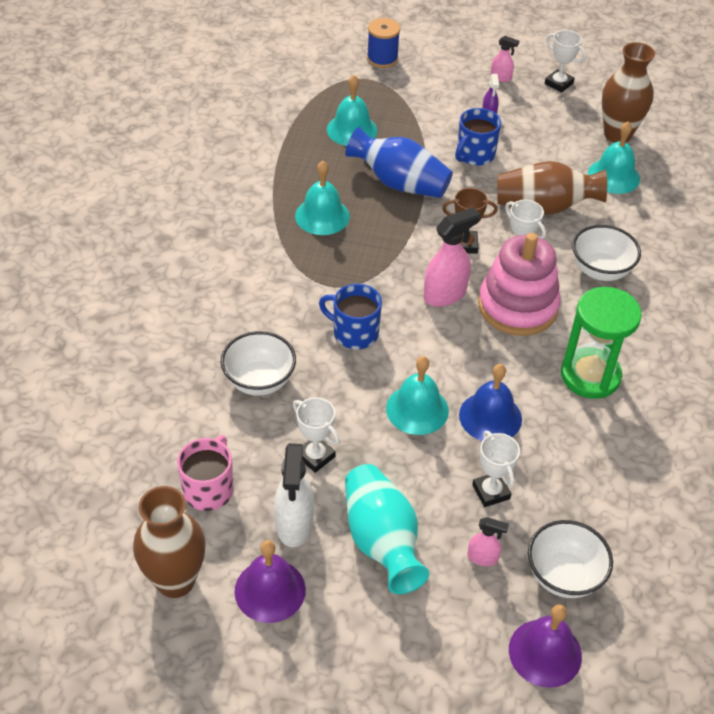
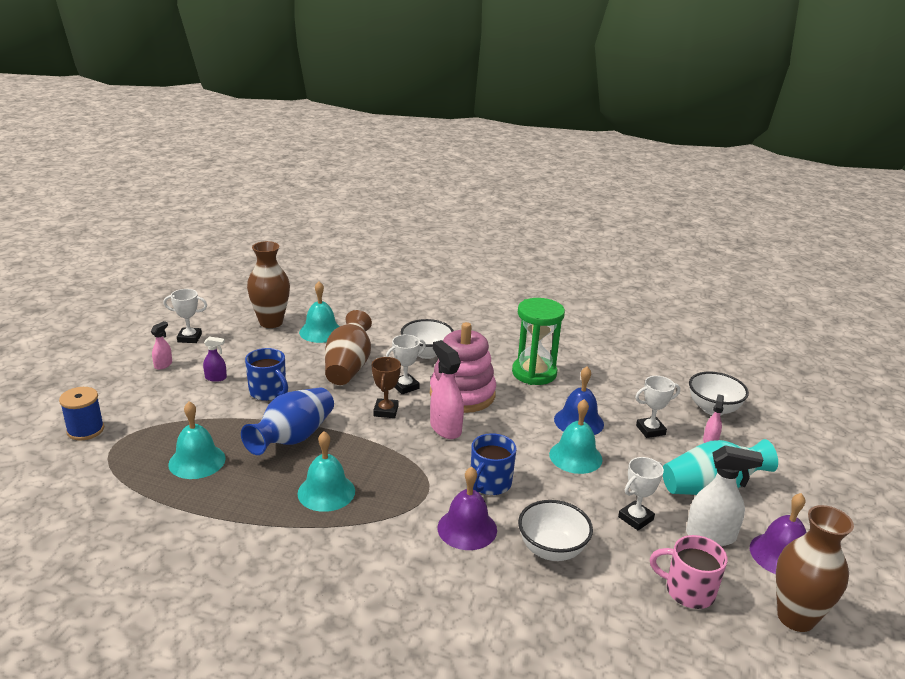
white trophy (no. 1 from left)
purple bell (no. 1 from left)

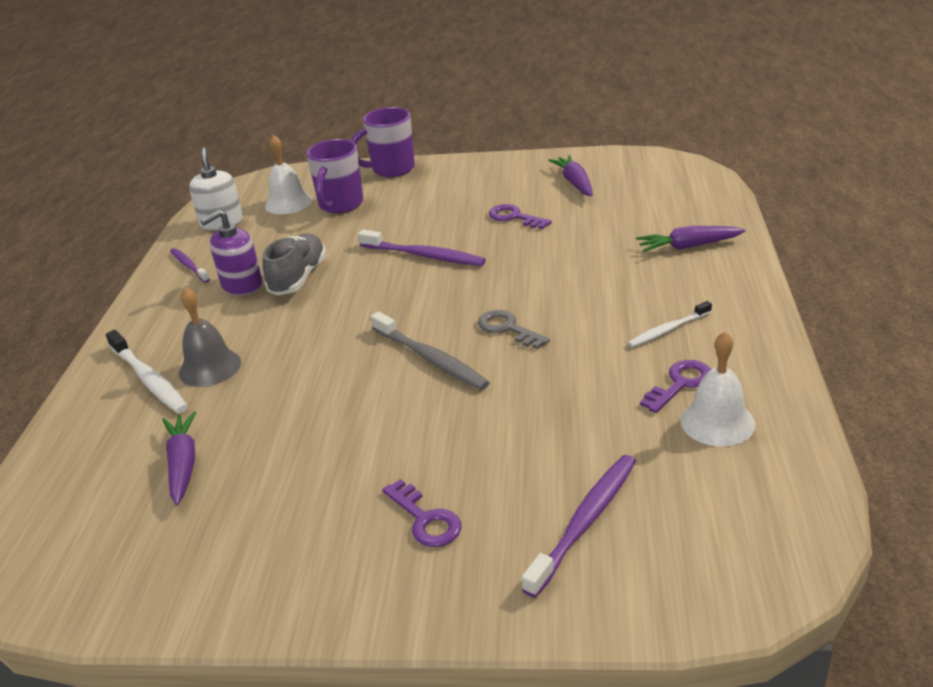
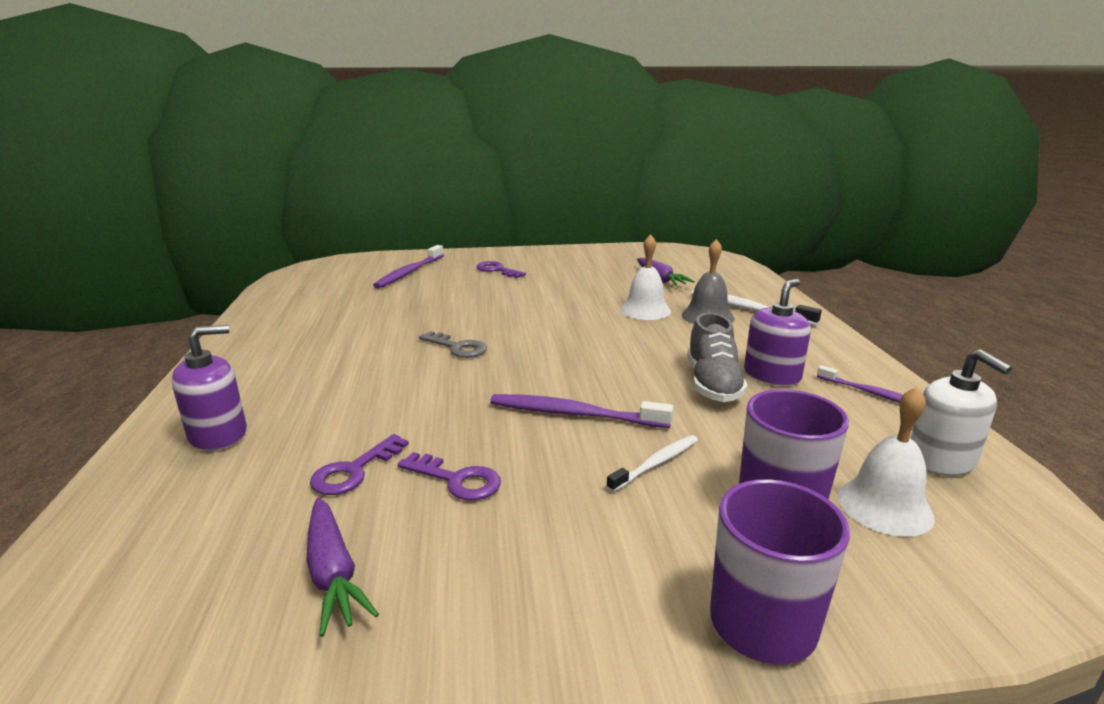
purple soap dispenser (no. 1 from left)
purple key (no. 1 from left)
white toothbrush (no. 1 from left)
white bell (no. 1 from left)
grey toothbrush

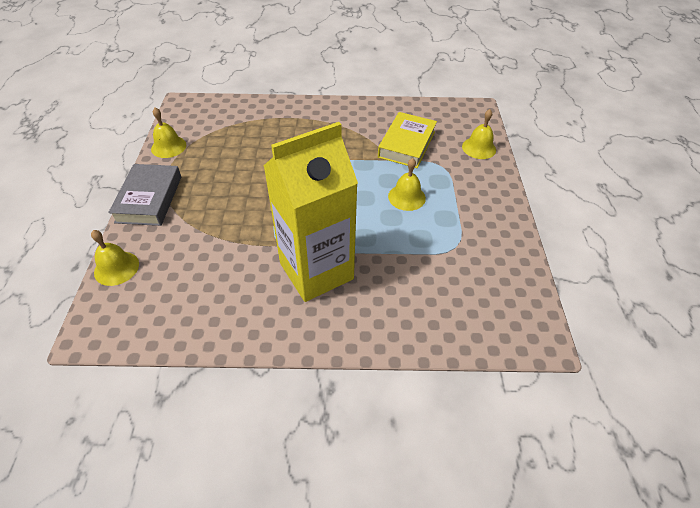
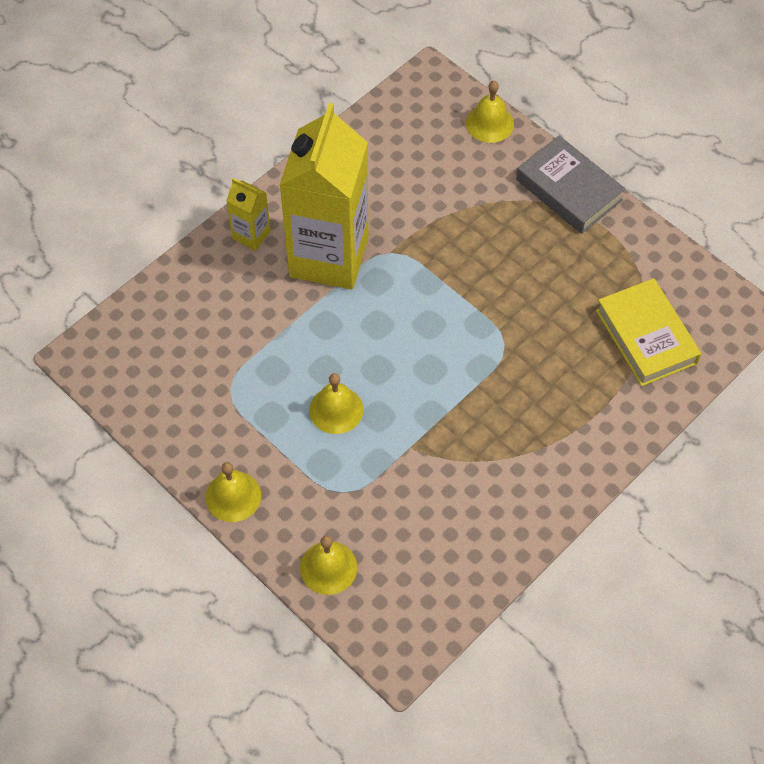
yellow bell (no. 1 from left)
yellow carton (no. 1 from left)
yellow book

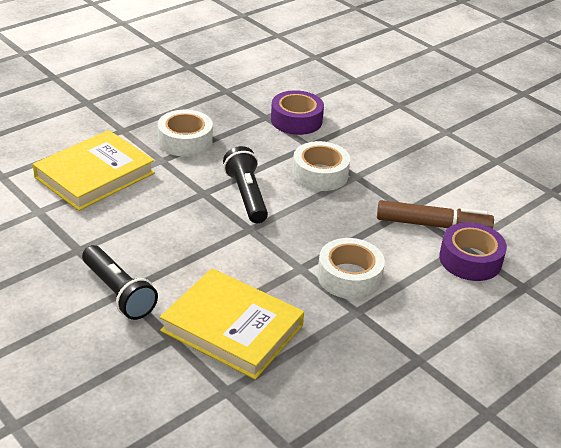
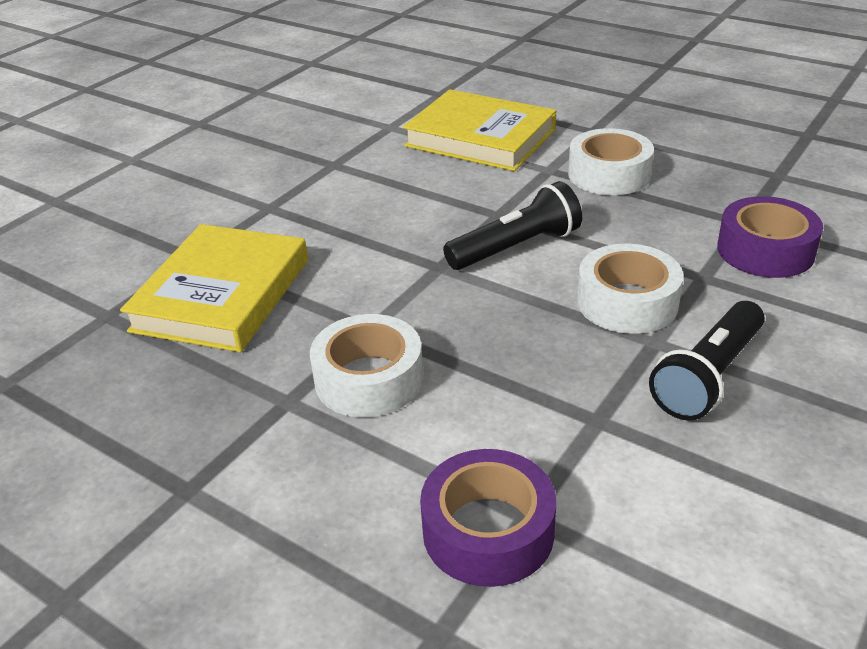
black flashlight (no. 2 from left)
brown marker

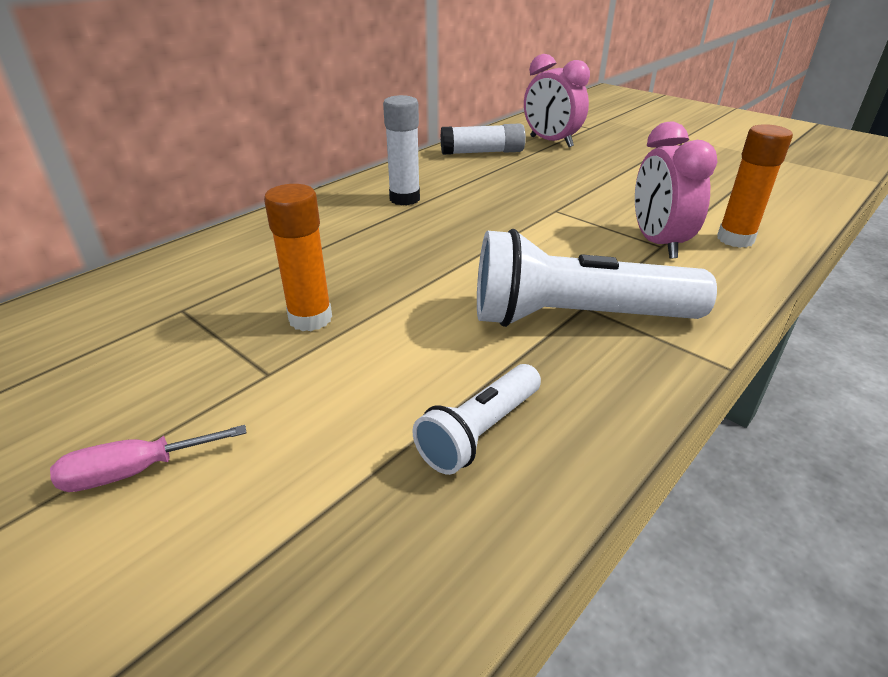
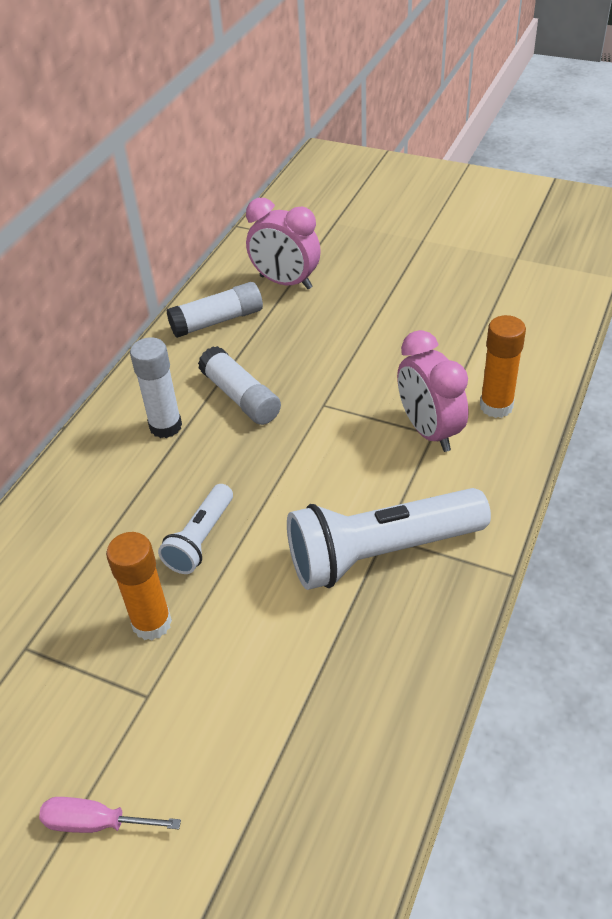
pink screwdriver
white flashlight (no. 1 from left)
white glue stick (no. 3 from left)

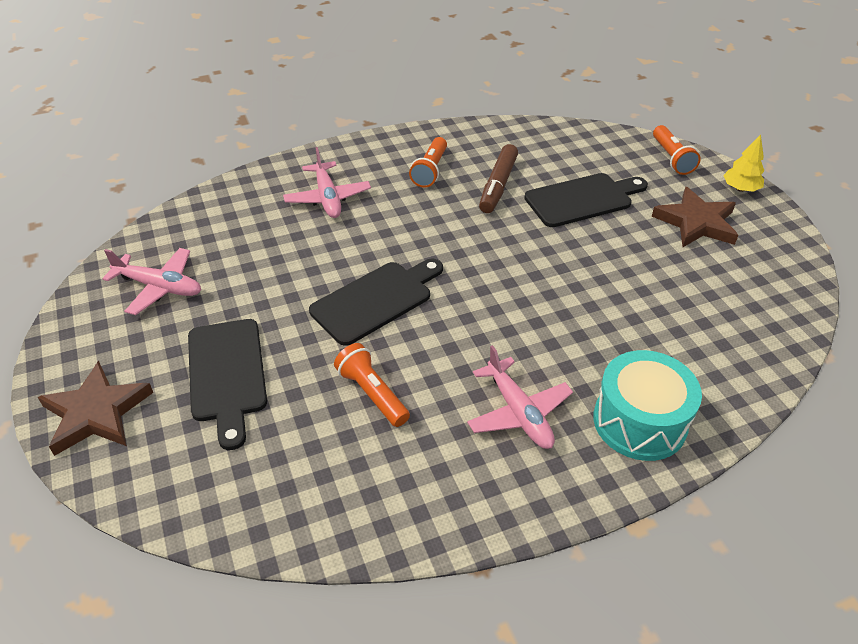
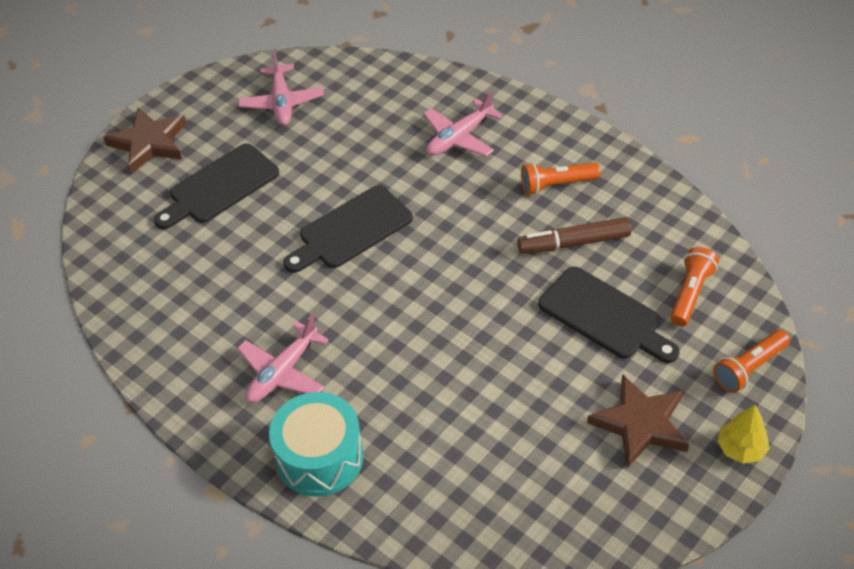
black cutting board (no. 2 from left)
orange flashlight (no. 2 from left)

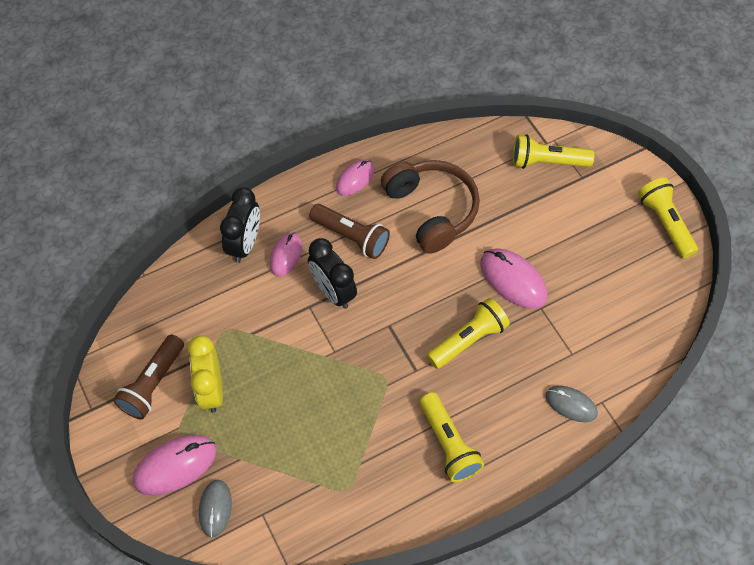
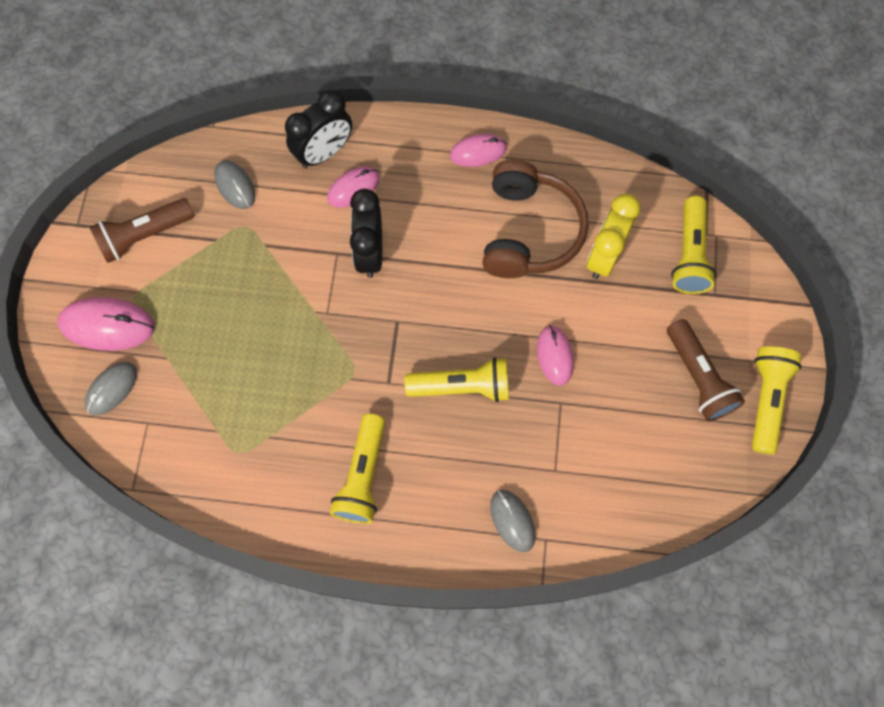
grey mouse (no. 2 from left)
pink mouse (no. 4 from left)
yellow clock
brown flashlight (no. 2 from left)
yellow flashlight (no. 3 from left)

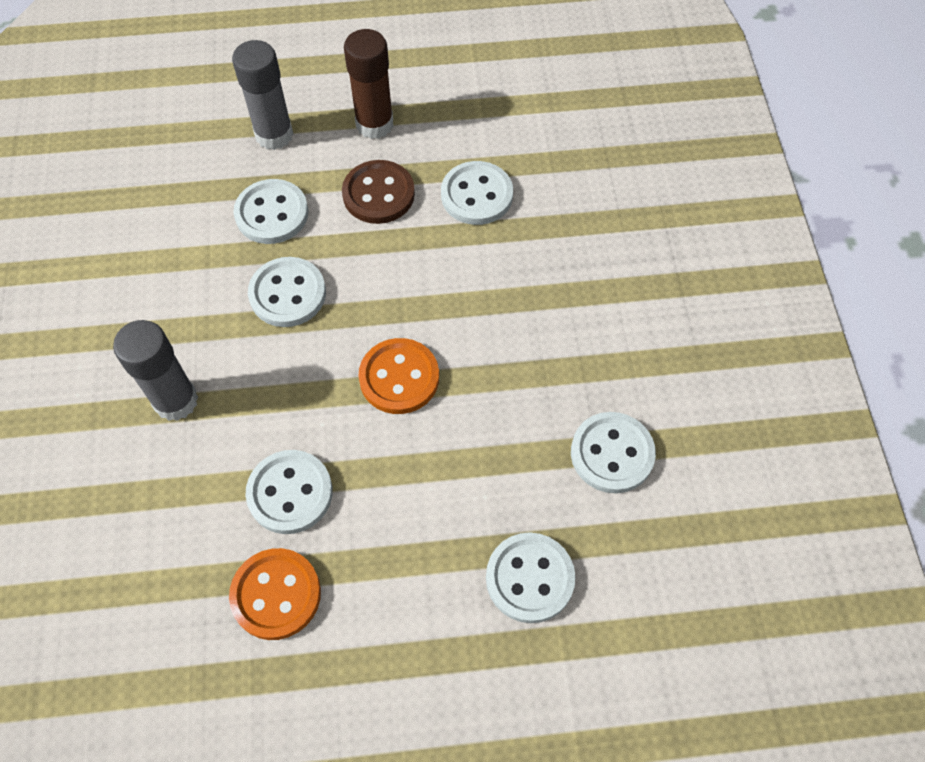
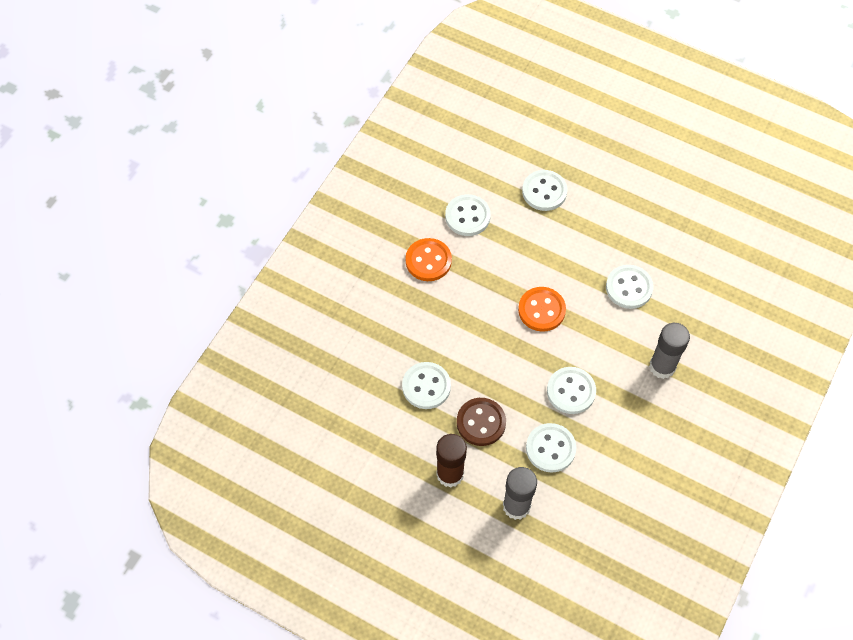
orange button (no. 1 from left)

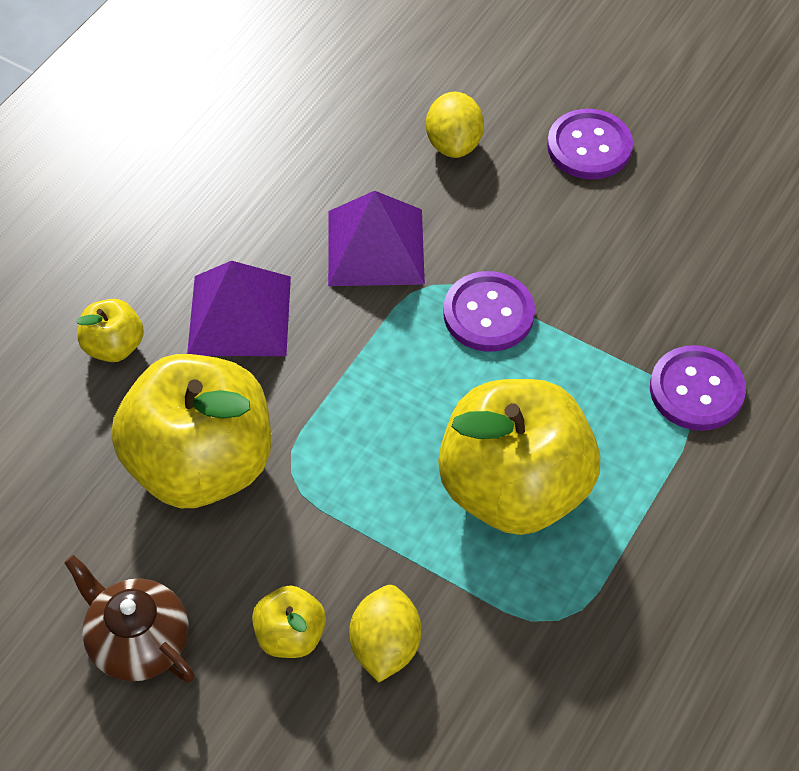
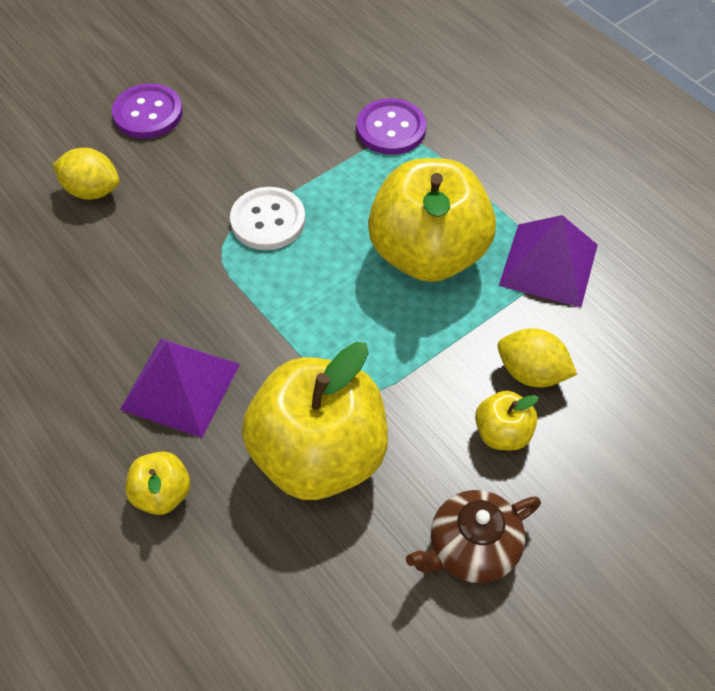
white button
purple pyramid (no. 2 from left)

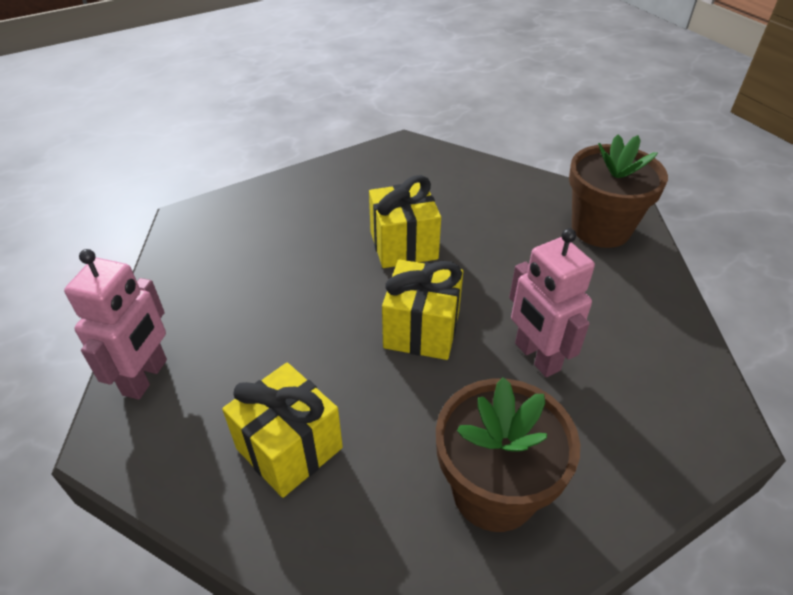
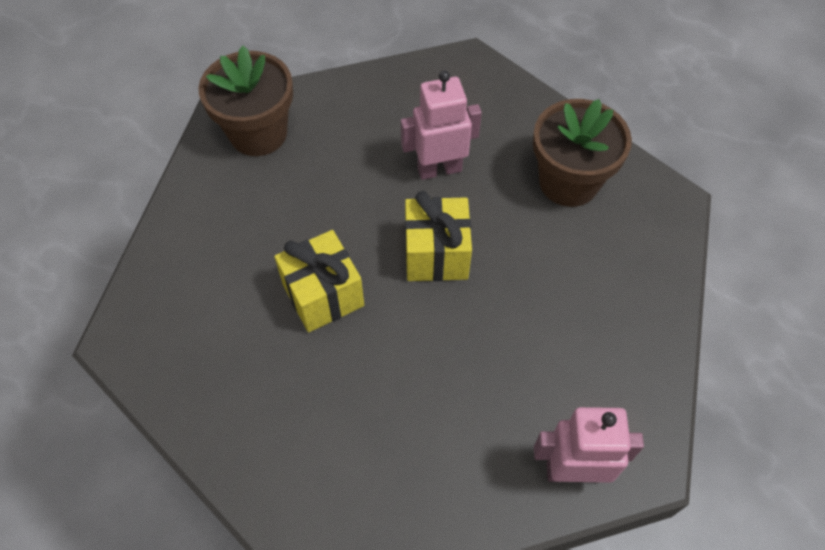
pink robot (no. 1 from left)
yellow gift (no. 1 from left in the first image)

